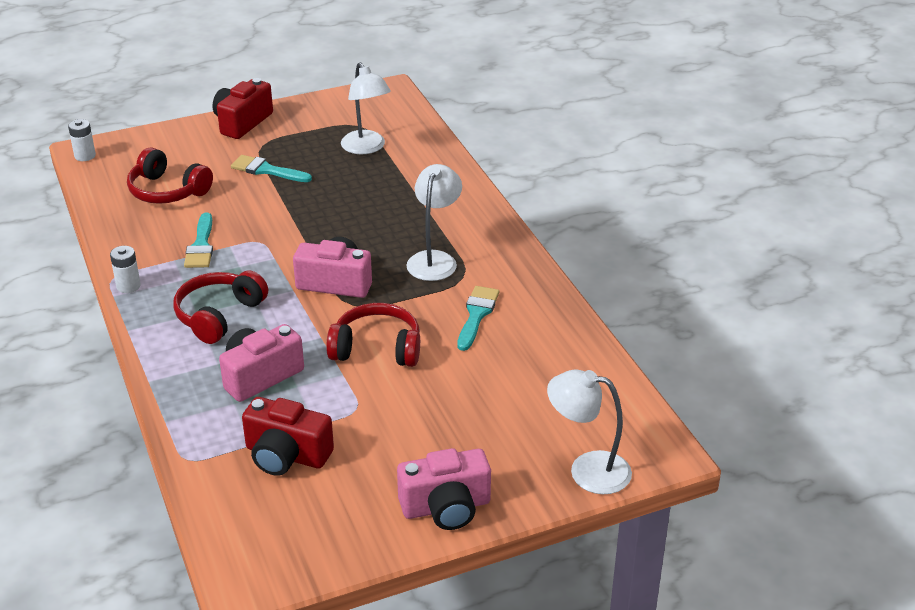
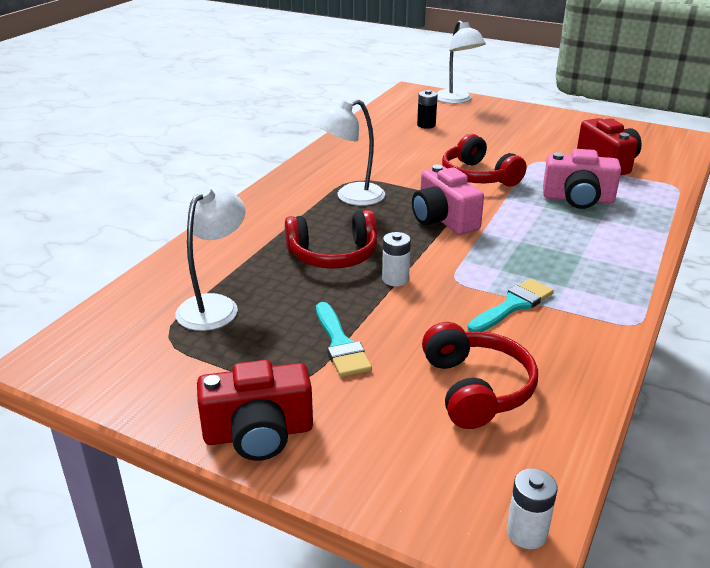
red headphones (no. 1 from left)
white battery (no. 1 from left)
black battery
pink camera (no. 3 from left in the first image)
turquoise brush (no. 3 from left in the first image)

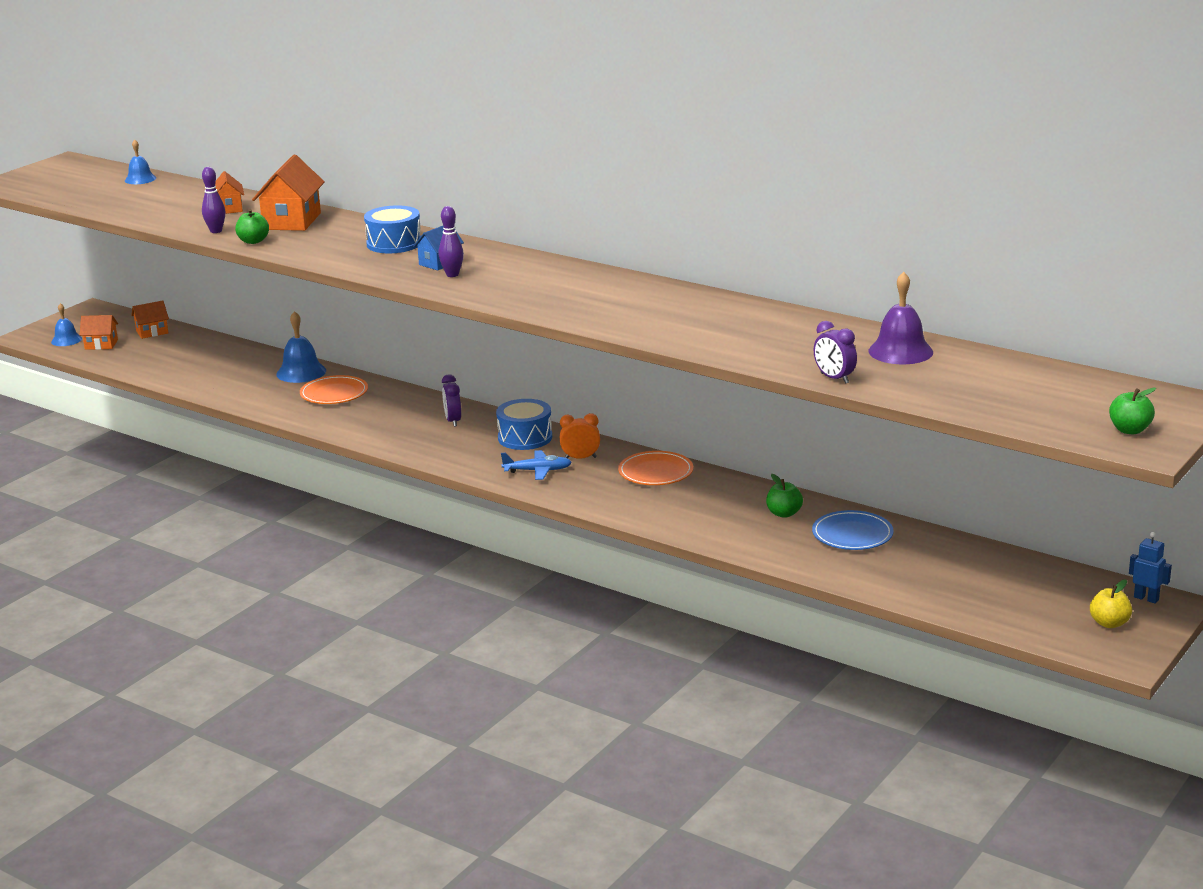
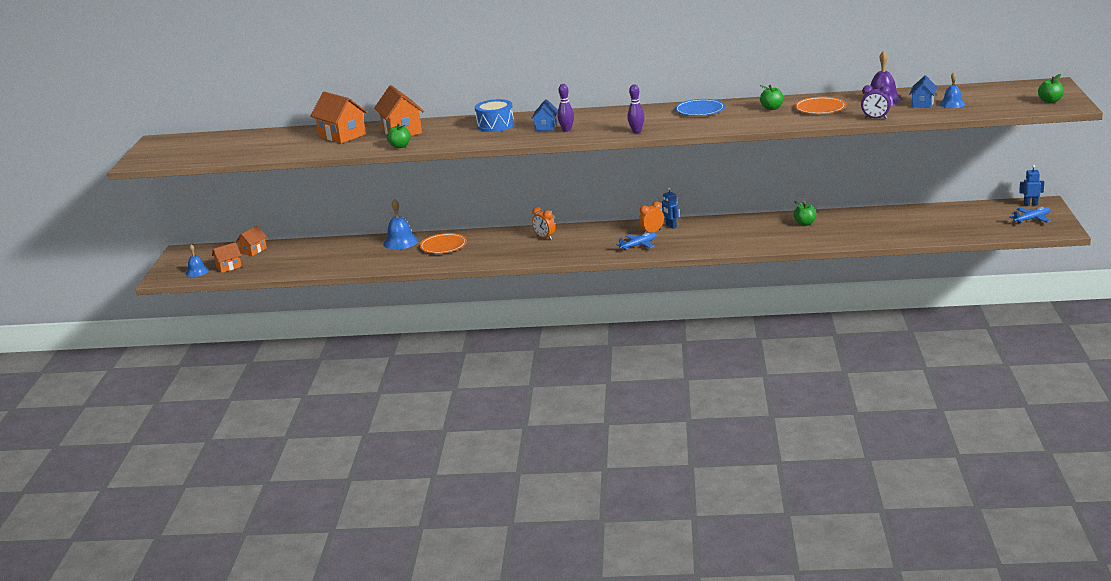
orange house (no. 3 from left)
orange clock (no. 1 from left)
purple bowling pin (no. 2 from left)
blue robot (no. 1 from left)
blue plate
green apple (no. 2 from left)
orange plate (no. 2 from left)
blue house (no. 2 from left)
blue bell (no. 3 from left)
blue plane (no. 2 from left)
blue drum (no. 2 from left in the first image)

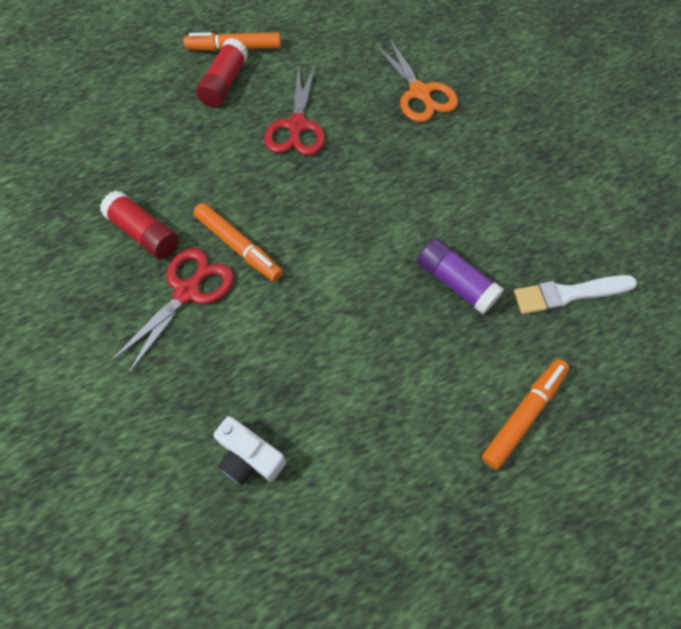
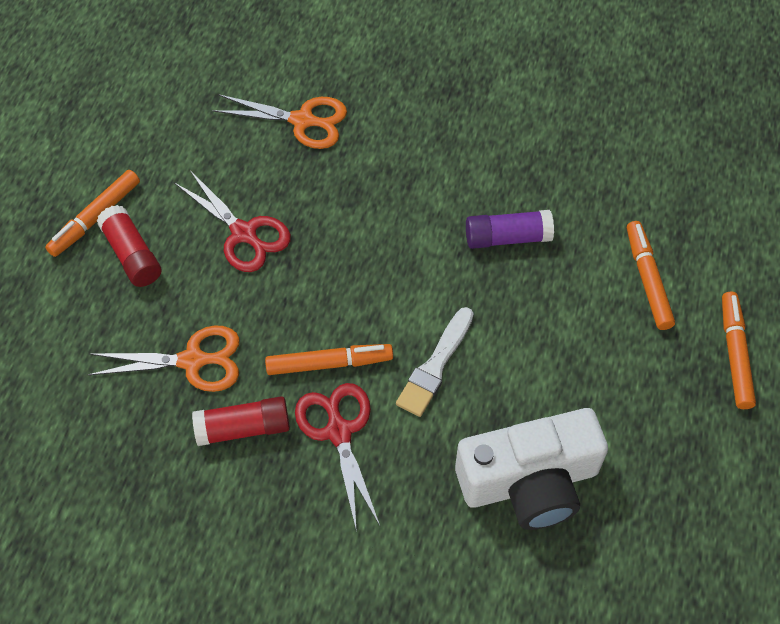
orange scissors (no. 1 from left)
white brush
white camera
orange marker (no. 4 from left)

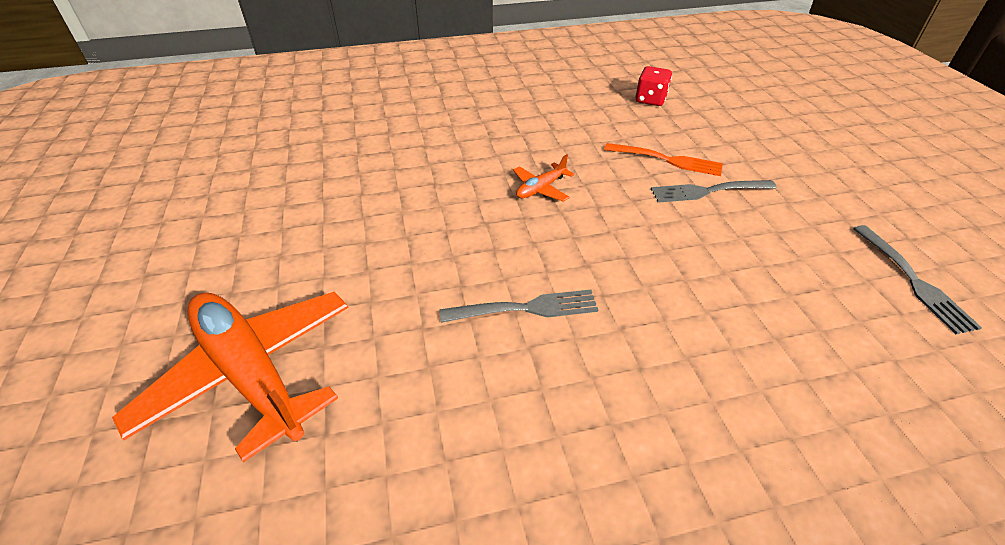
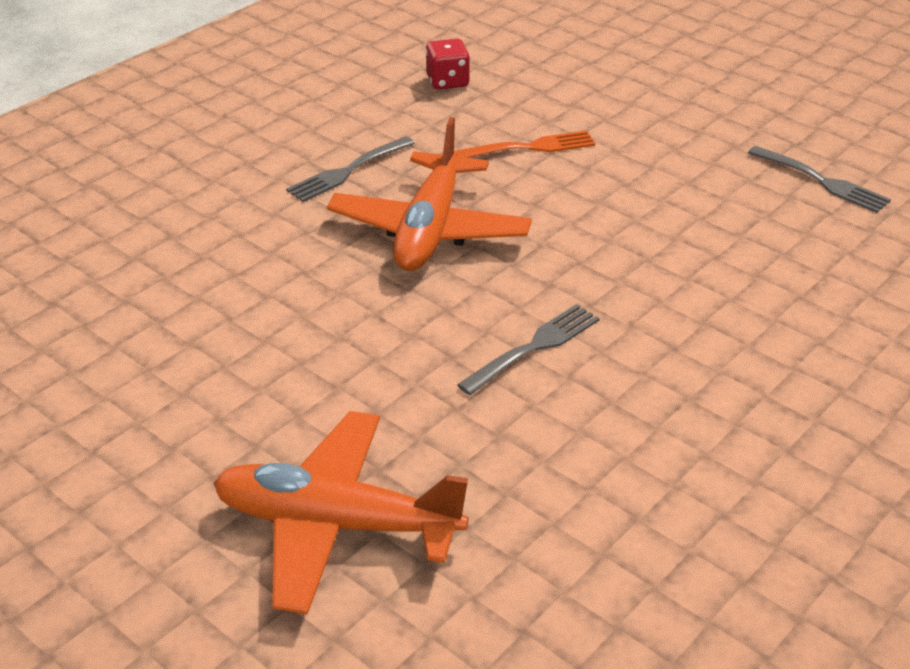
grey fork (no. 1 from left)
orange plane (no. 2 from left)

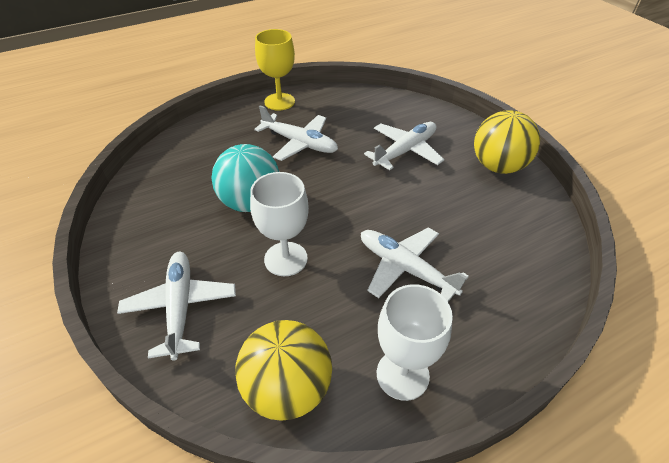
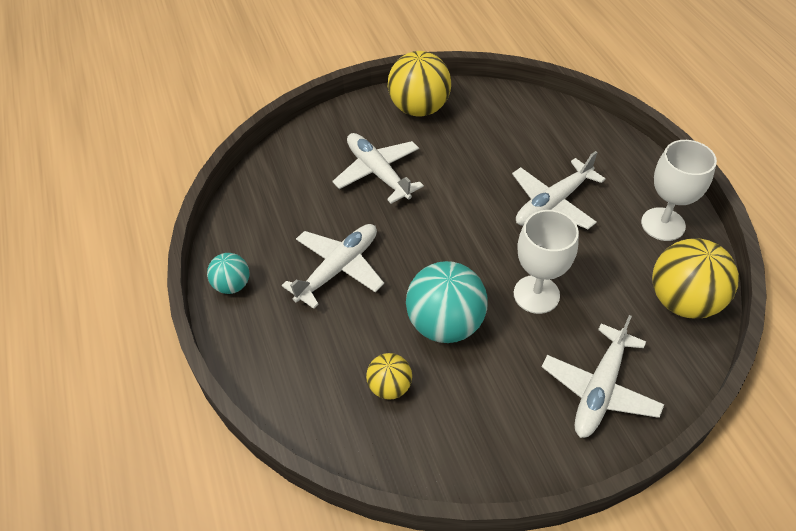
turquoise ball (no. 1 from left)
yellow ball (no. 1 from left)
white plane (no. 4 from left)

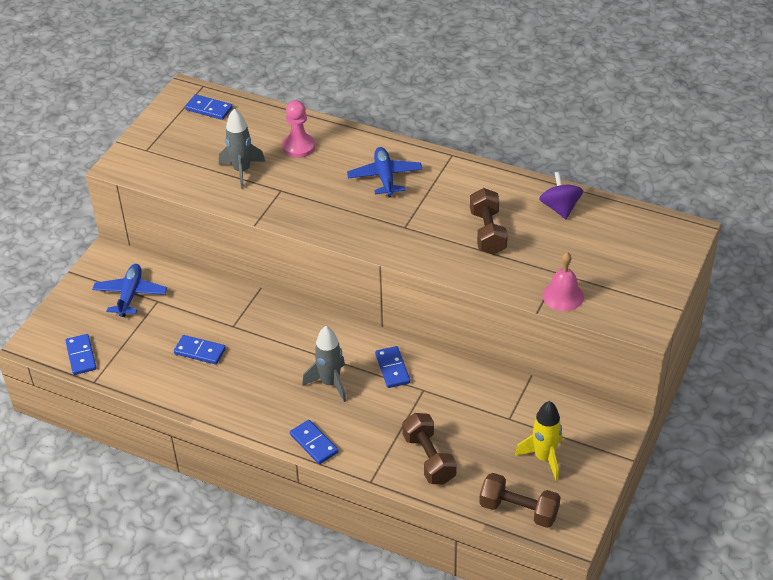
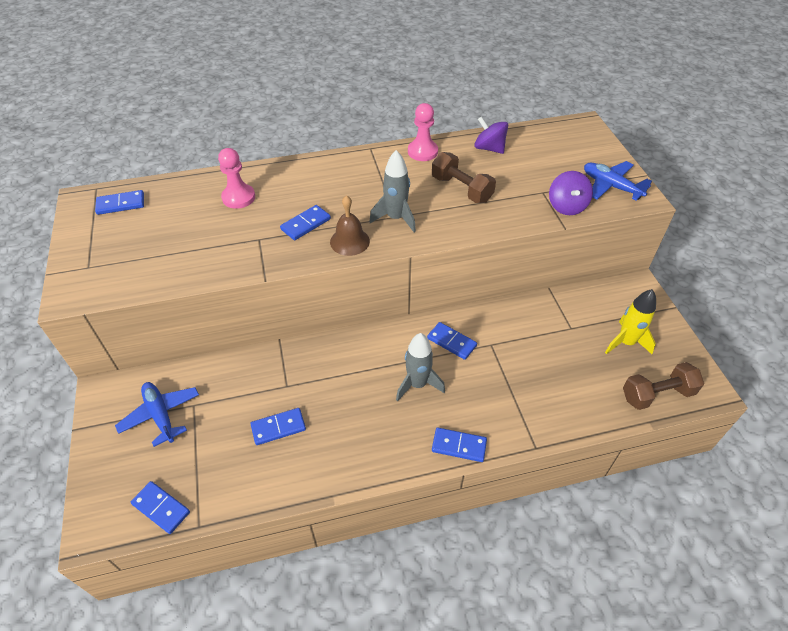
blue domino (no. 4 from left)
brown bell
grey rocket (no. 1 from left)
pink pawn (no. 2 from left)
purple spinning top (no. 2 from left)
blue plane (no. 2 from left)
brown dumbbell (no. 1 from left in the first image)

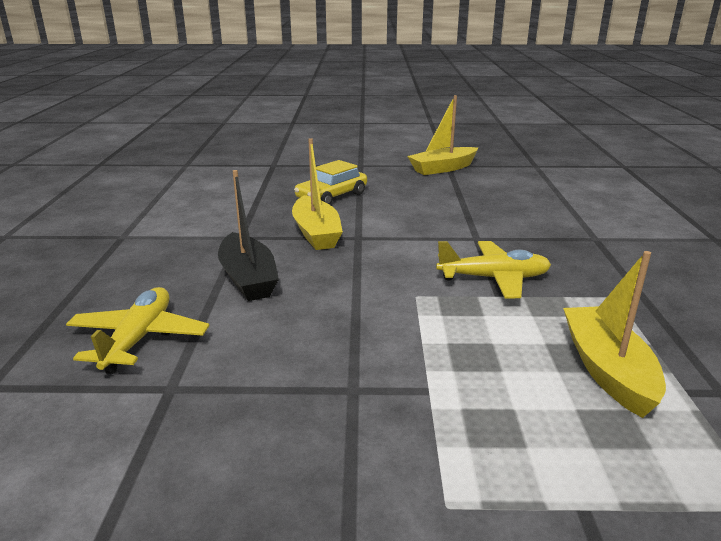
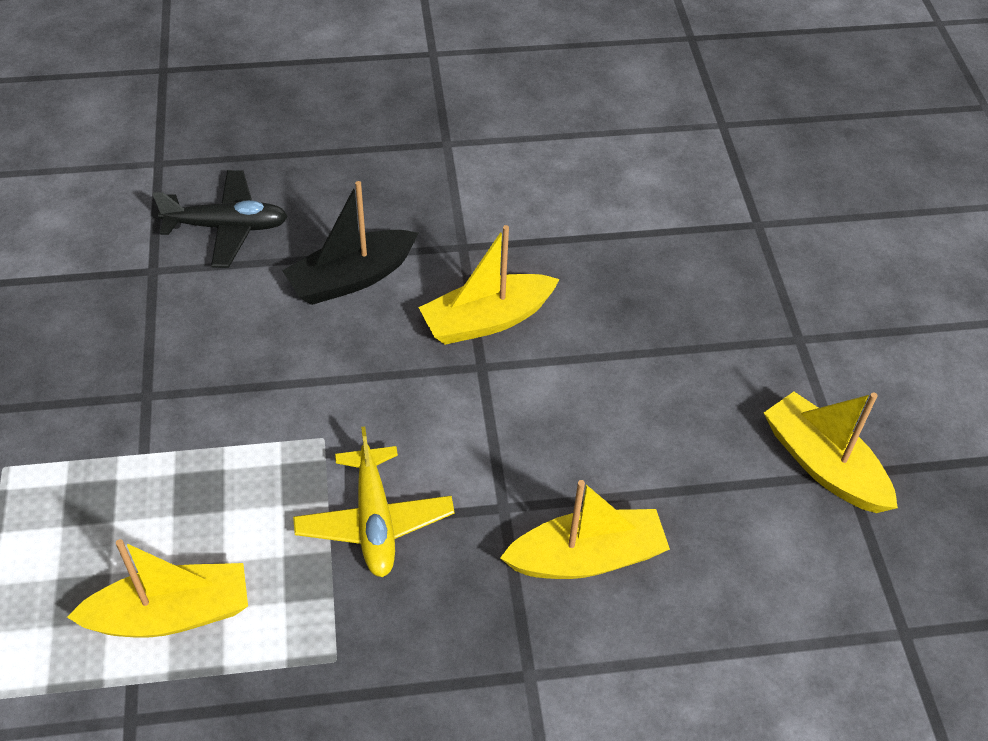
black plane
yellow boat (no. 3 from left)
yellow car

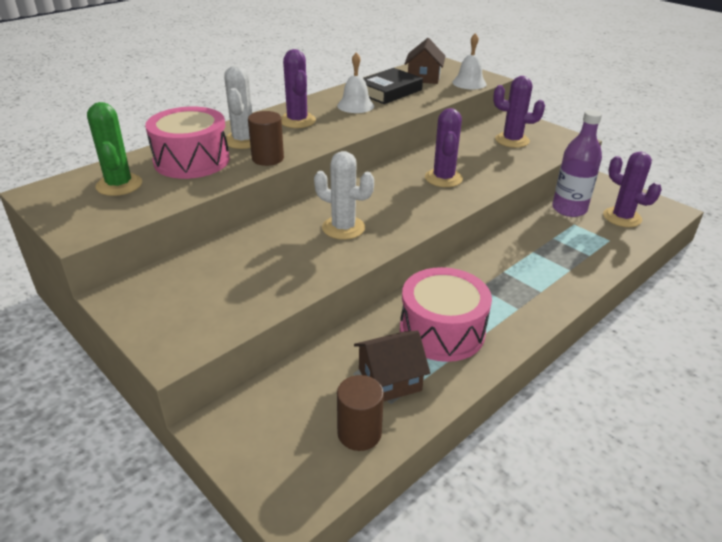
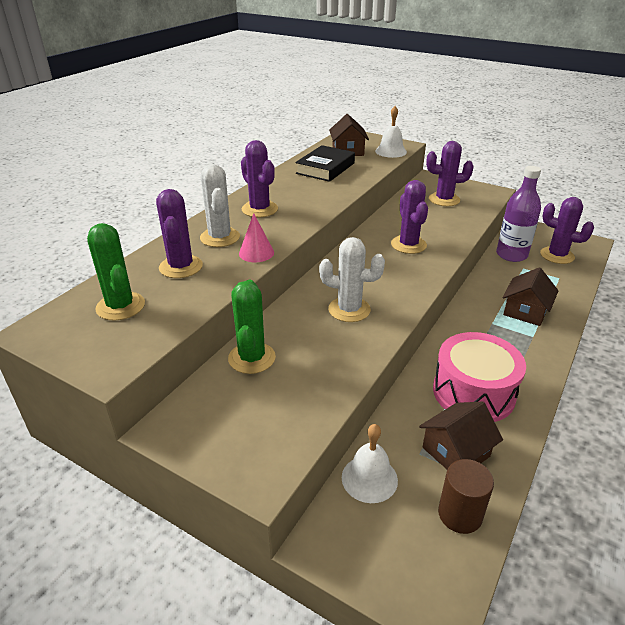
purple cactus (no. 1 from left)
green cactus (no. 2 from left)
pink cone
white bell (no. 1 from left)
brown house (no. 3 from left)

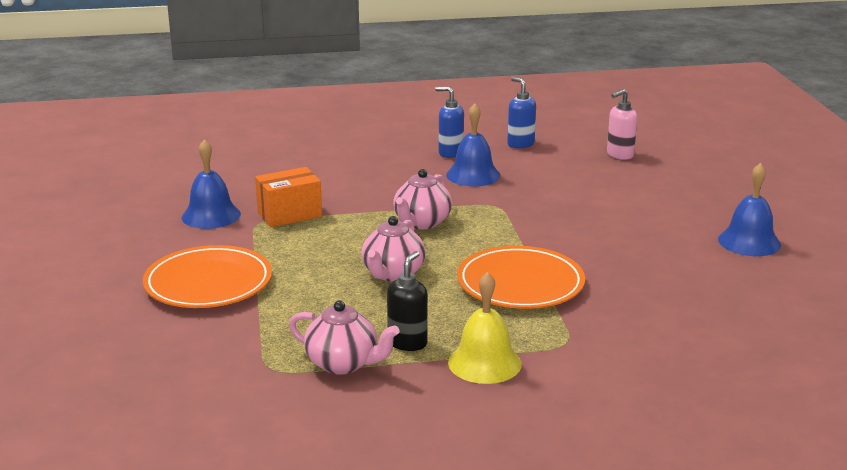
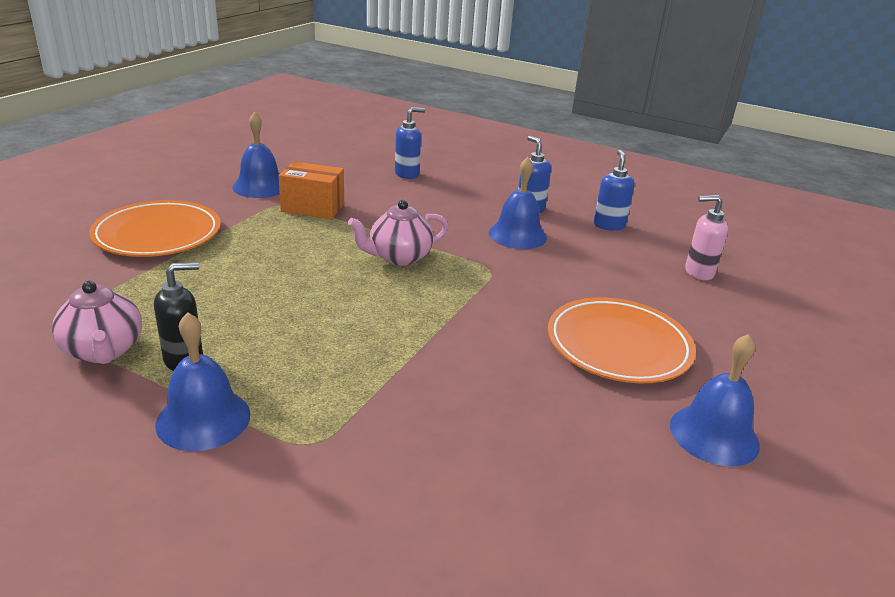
blue bell (no. 1 from left)
blue soap dispenser (no. 1 from left)
orange plate (no. 2 from left)
pink teapot (no. 2 from left in the first image)

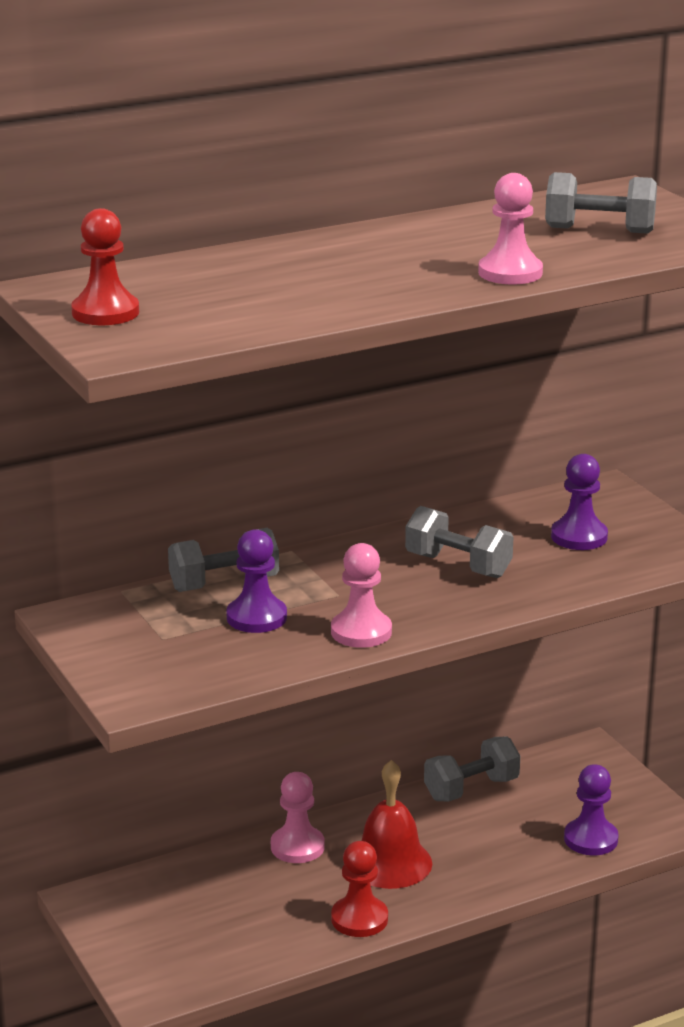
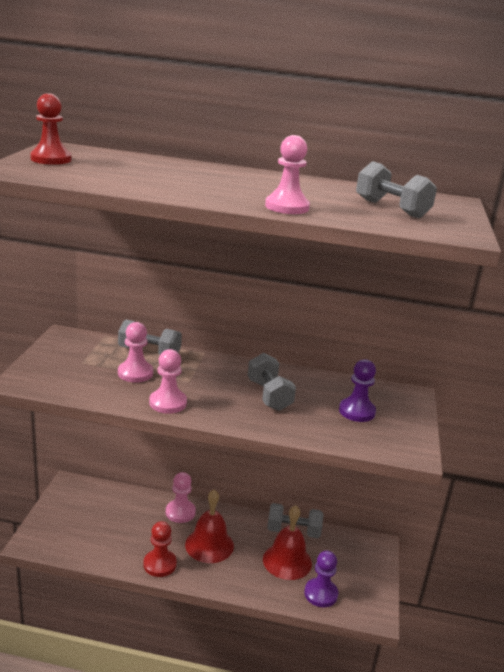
pink pawn (no. 1 from left)
red bell (no. 2 from left)

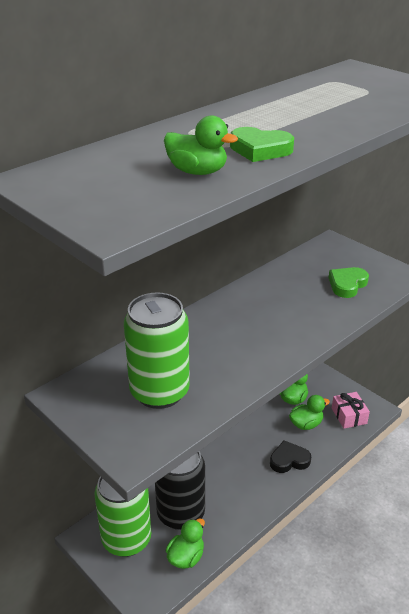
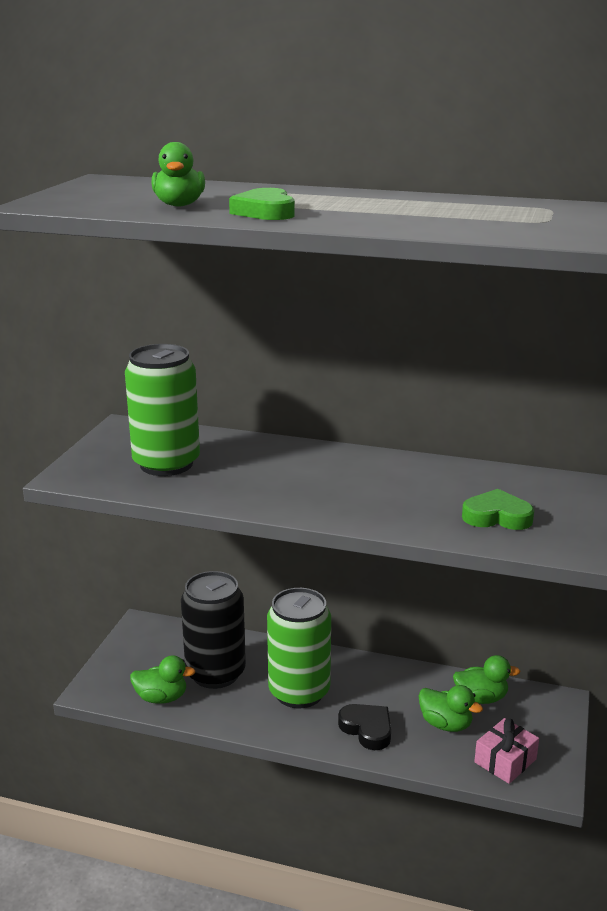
green can (no. 2 from left)

